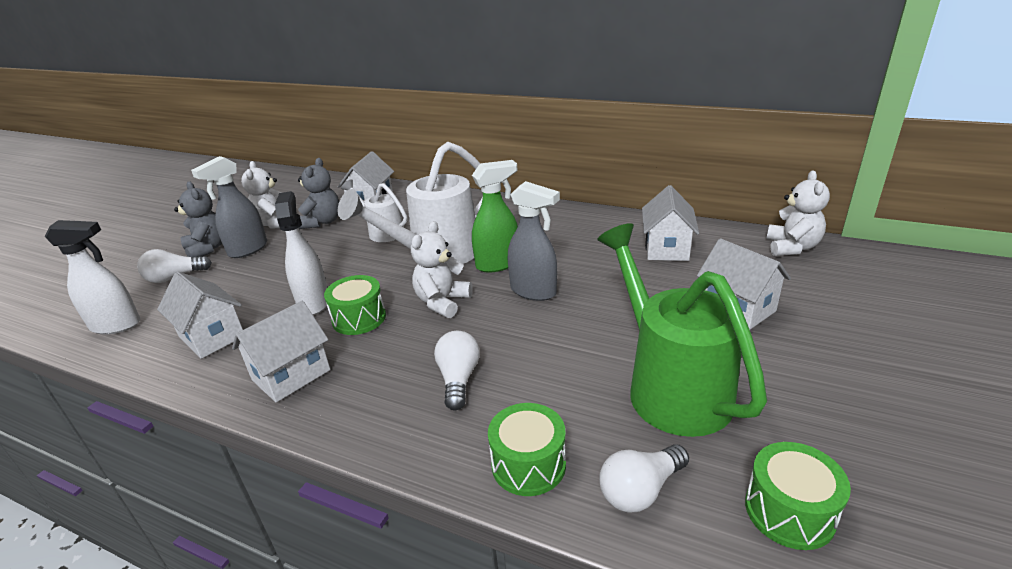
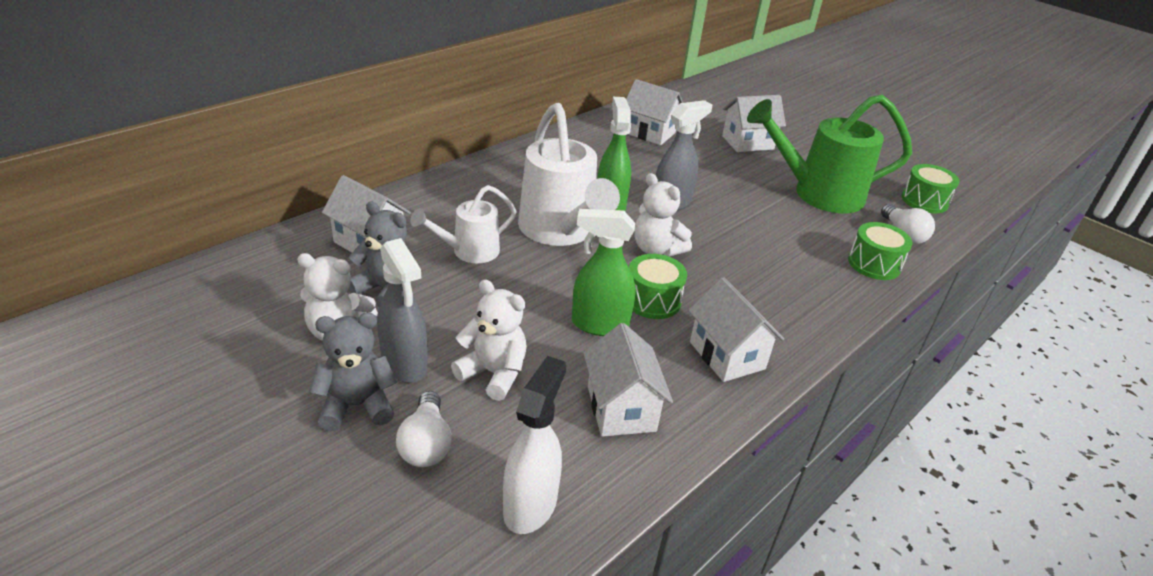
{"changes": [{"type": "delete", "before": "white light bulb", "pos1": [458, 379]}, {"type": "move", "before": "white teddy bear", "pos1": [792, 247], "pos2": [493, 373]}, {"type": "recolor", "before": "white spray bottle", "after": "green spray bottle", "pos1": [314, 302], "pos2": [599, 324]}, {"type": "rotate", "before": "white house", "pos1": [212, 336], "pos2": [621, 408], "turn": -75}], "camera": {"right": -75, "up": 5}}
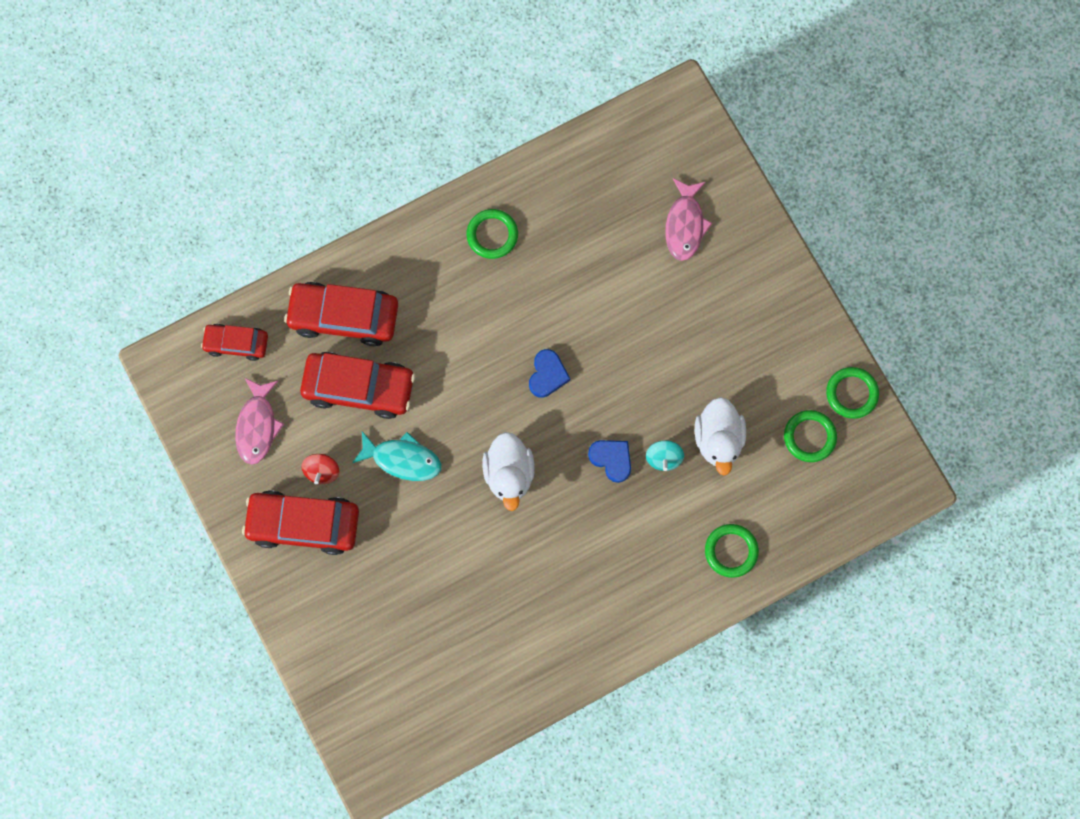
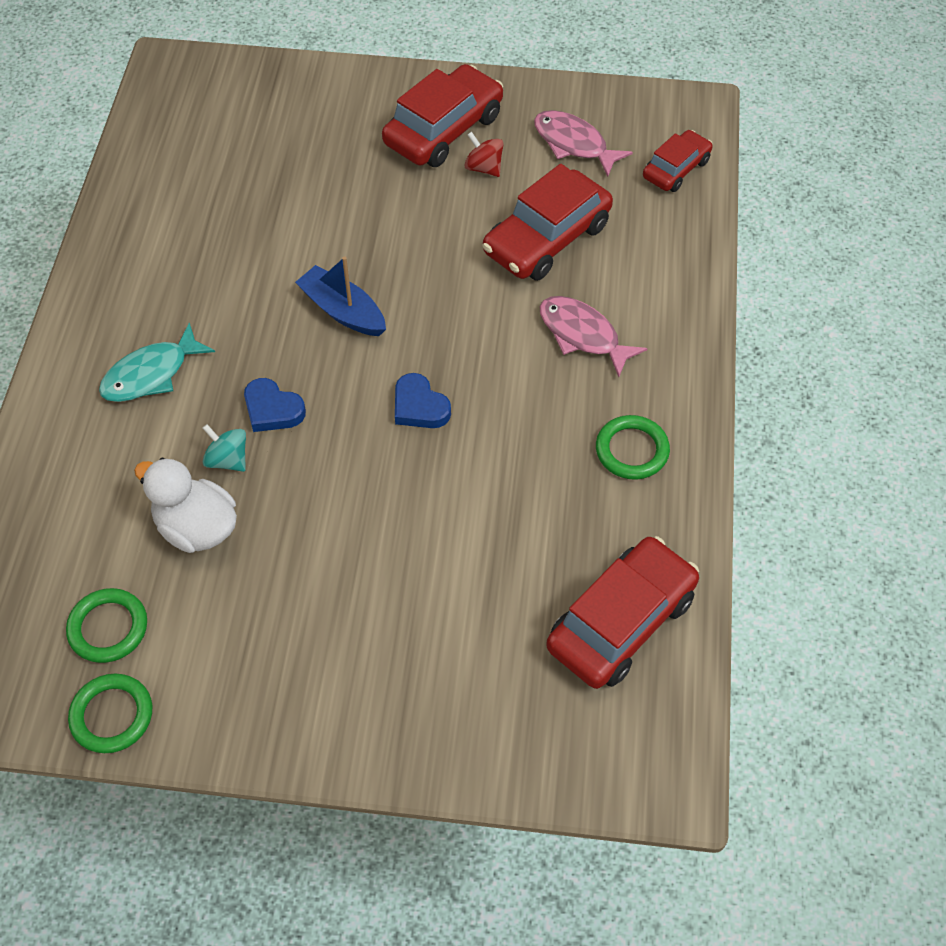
{"changes": [{"type": "delete", "before": "green ring", "pos1": [731, 551]}, {"type": "move", "before": "red car", "pos1": [344, 317], "pos2": [621, 622]}, {"type": "move", "before": "turquoise fish", "pos1": [402, 459], "pos2": [151, 374]}, {"type": "move", "before": "pink fish", "pos1": [685, 225], "pos2": [582, 335]}, {"type": "replace", "before": "white duck", "after": "blue boat", "pos1": [509, 474], "pos2": [342, 311]}, {"type": "rotate", "before": "blue heart", "pos1": [611, 459], "pos2": [272, 409], "turn": 45}], "camera": {"right": 125, "up": -20}}
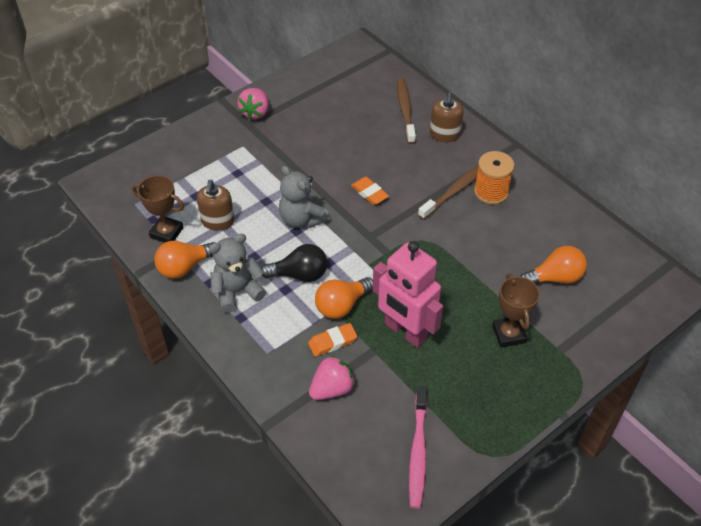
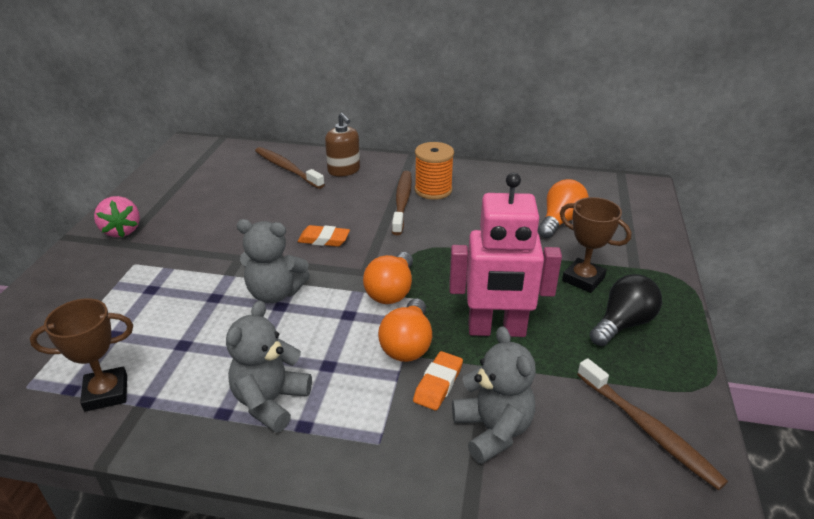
{"changes": [{"type": "delete", "before": "brown soap dispenser", "pos1": [218, 221]}, {"type": "move", "before": "orange light bulb", "pos1": [185, 267], "pos2": [391, 291]}, {"type": "move", "before": "black light bulb", "pos1": [299, 274], "pos2": [623, 324]}, {"type": "replace", "before": "pink strawberry", "after": "grey teddy bear", "pos1": [332, 389], "pos2": [493, 430]}, {"type": "recolor", "before": "pink toothbrush", "after": "brown toothbrush", "pos1": [418, 451], "pos2": [648, 429]}], "camera": {"right": -40, "up": -15}}
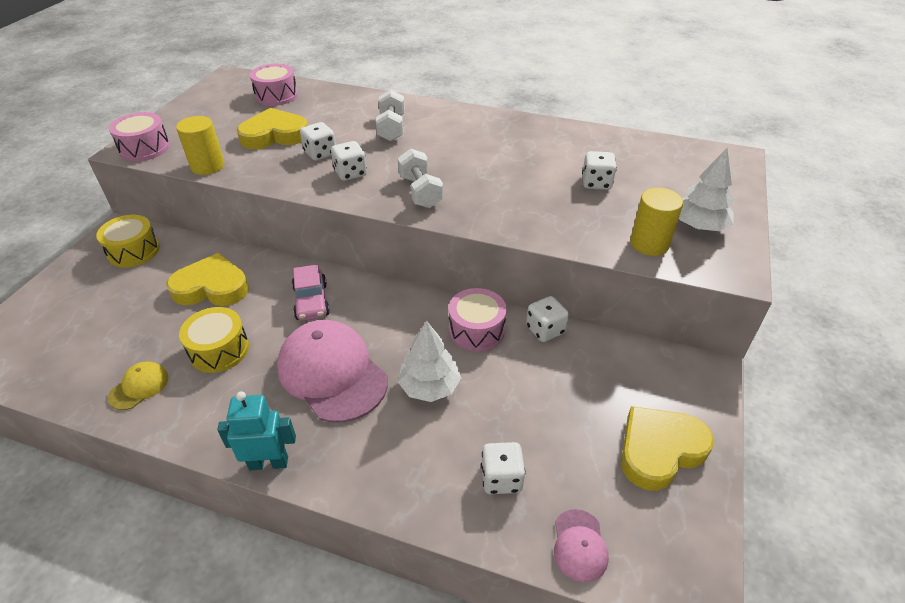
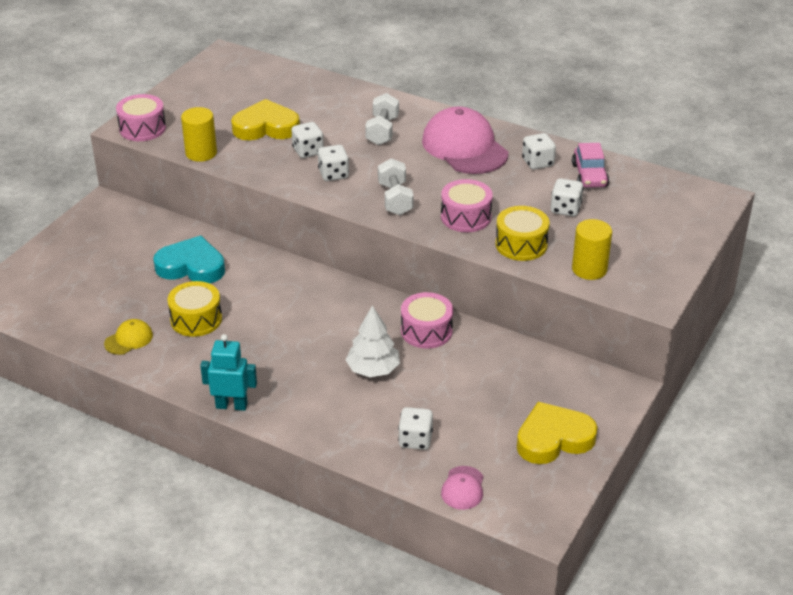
{"changes": [{"type": "delete", "before": "white tree", "pos1": [699, 226]}, {"type": "move", "before": "yellow drum", "pos1": [134, 251], "pos2": [521, 244]}, {"type": "move", "before": "pink drum", "pos1": [276, 95], "pos2": [466, 217]}, {"type": "move", "before": "pink cap", "pos1": [332, 373], "pos2": [464, 147]}, {"type": "move", "before": "pink car", "pos1": [311, 301], "pos2": [589, 175]}, {"type": "move", "before": "white dice", "pos1": [545, 330], "pos2": [537, 162]}, {"type": "recolor", "before": "yellow heart", "after": "turquoise heart", "pos1": [212, 287], "pos2": [191, 266]}], "camera": {"right": 10, "up": -5}}
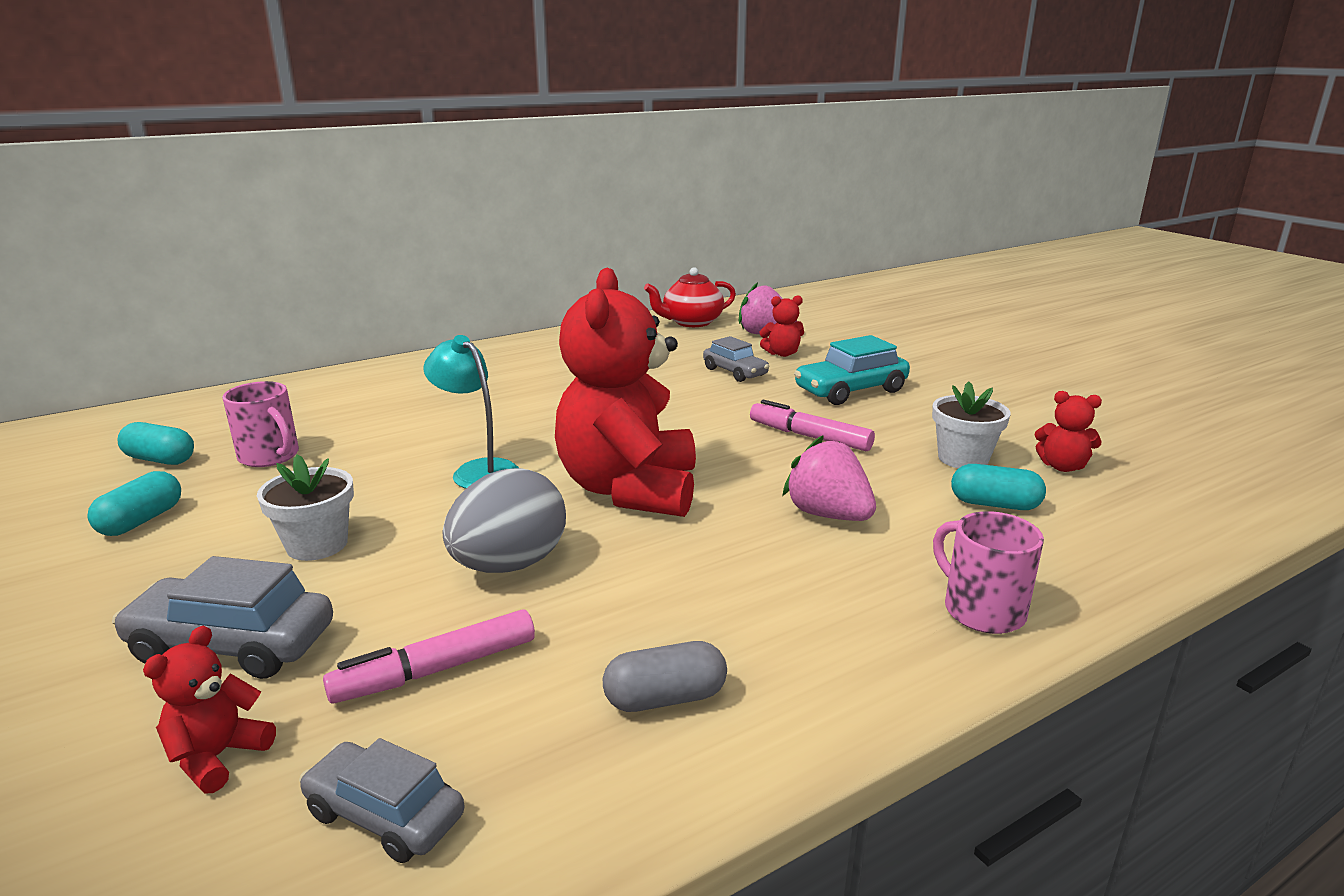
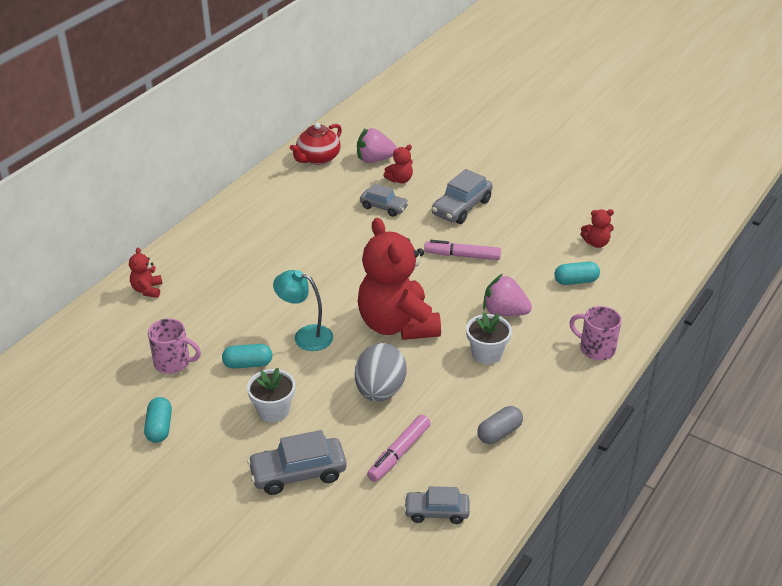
{"changes": [{"type": "move", "before": "turquoise capsule", "pos1": [160, 459], "pos2": [248, 364]}, {"type": "move", "before": "red teddy bear", "pos1": [218, 756], "pos2": [147, 290]}, {"type": "move", "before": "white flower pot", "pos1": [963, 459], "pos2": [486, 354]}, {"type": "recolor", "before": "turquoise car", "after": "grey car", "pos1": [850, 391], "pos2": [461, 207]}], "camera": {"right": -25, "up": 15}}
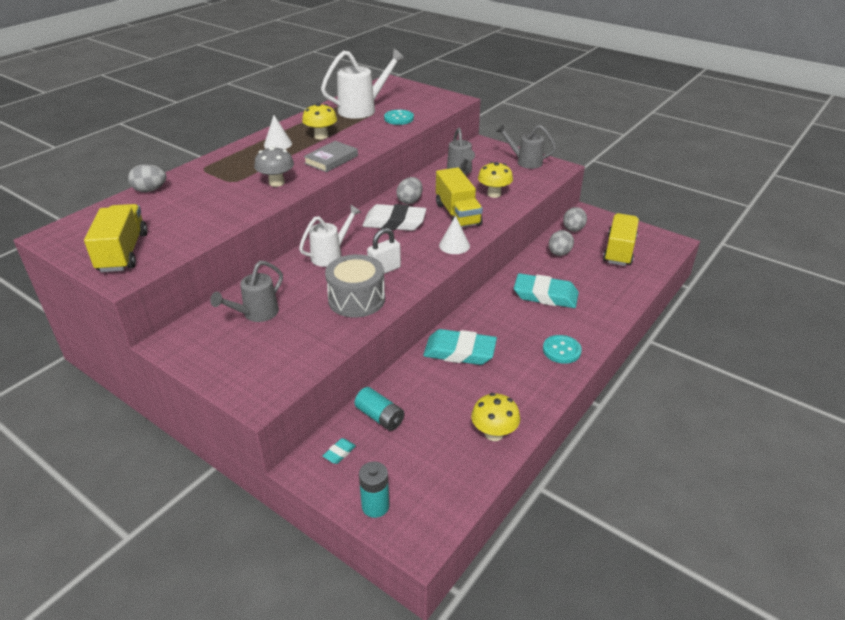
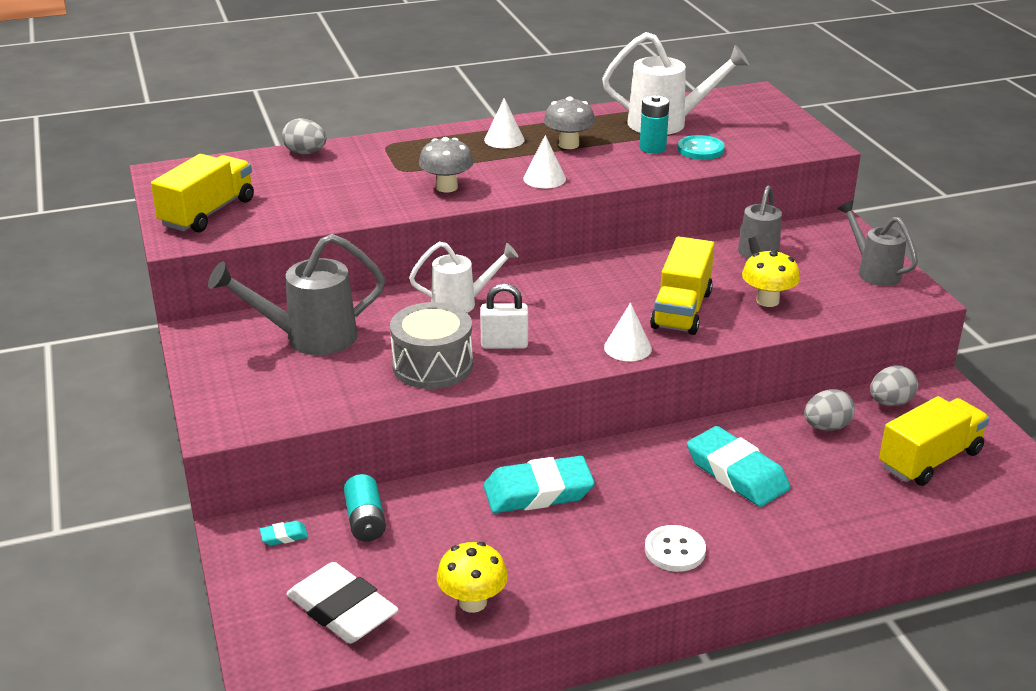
{"changes": [{"type": "delete", "before": "grey egg", "pos1": [410, 201]}, {"type": "move", "before": "turquoise battery", "pos1": [375, 506], "pos2": [652, 148]}, {"type": "move", "before": "white eraser", "pos1": [394, 222], "pos2": [342, 610]}, {"type": "replace", "before": "grey book", "after": "white cone", "pos1": [331, 159], "pos2": [544, 178]}, {"type": "recolor", "before": "yellow mushroom", "after": "grey mushroom", "pos1": [321, 136], "pos2": [568, 144]}, {"type": "recolor", "before": "turquoise button", "after": "white button", "pos1": [561, 350], "pos2": [675, 550]}, {"type": "rotate", "before": "turquoise eraser", "pos1": [459, 352], "pos2": [538, 492], "turn": -60}, {"type": "resize", "before": "grey watering can", "pos1": [256, 314], "pos2": [308, 338], "scale": 1.5}], "camera": {"right": 35, "up": -5}}
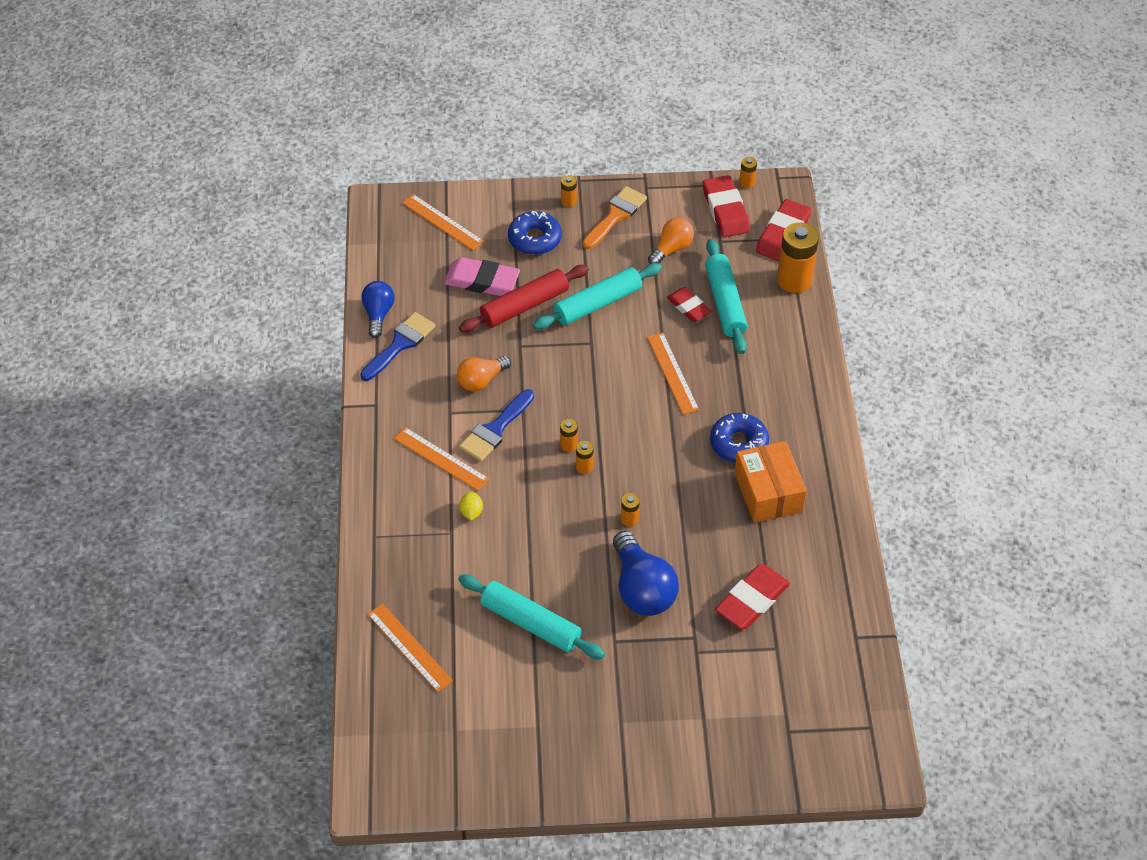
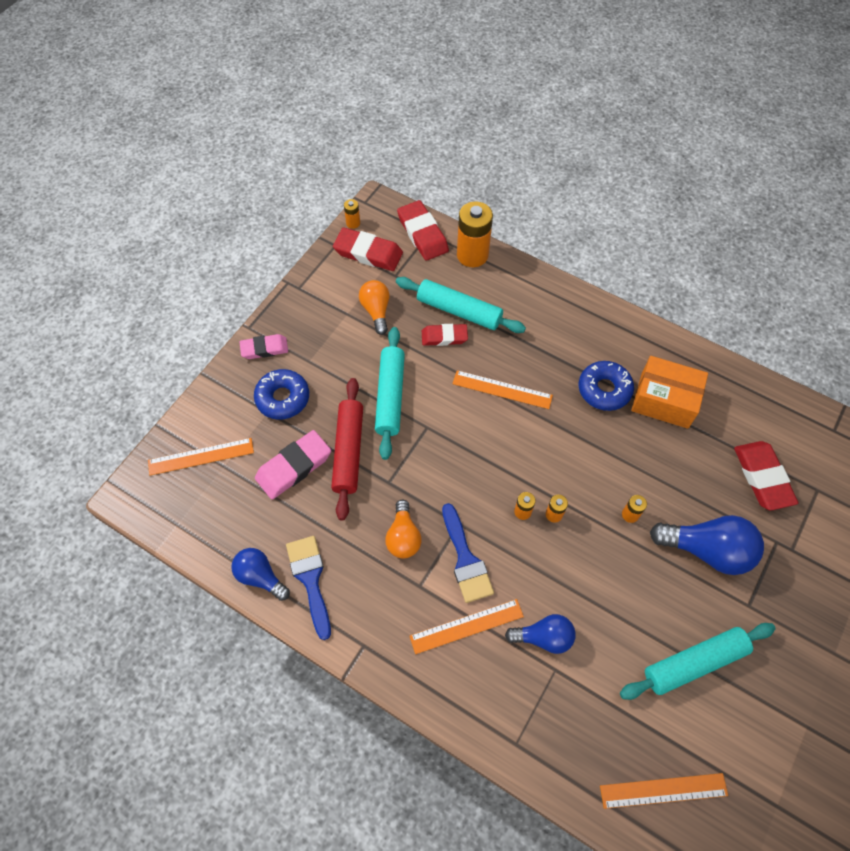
{"changes": [{"type": "delete", "before": "orange brush", "pos1": [615, 215]}, {"type": "replace", "before": "yellow lemon", "after": "blue light bulb", "pos1": [471, 512], "pos2": [543, 637]}, {"type": "replace", "before": "orange battery", "after": "pink eraser", "pos1": [568, 201], "pos2": [264, 348]}], "camera": {"right": -55, "up": 10}}
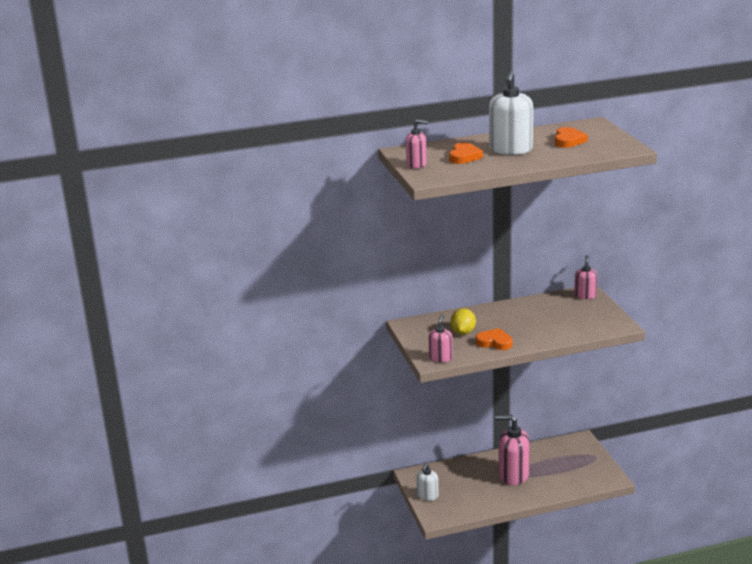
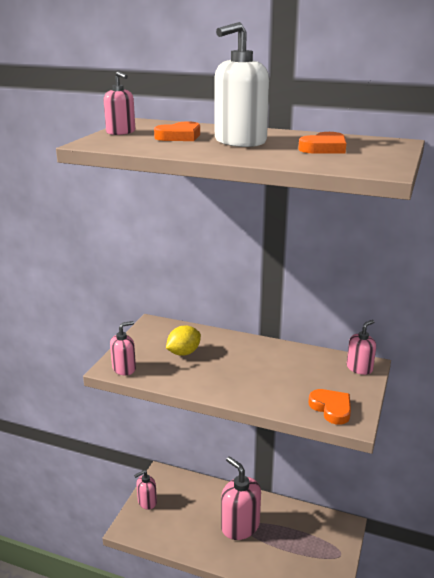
{"changes": [{"type": "move", "before": "orange heart", "pos1": [494, 342], "pos2": [331, 408]}, {"type": "recolor", "before": "white soap dispenser", "after": "pink soap dispenser", "pos1": [427, 496], "pos2": [147, 502]}], "camera": {"right": 35, "up": 0}}
